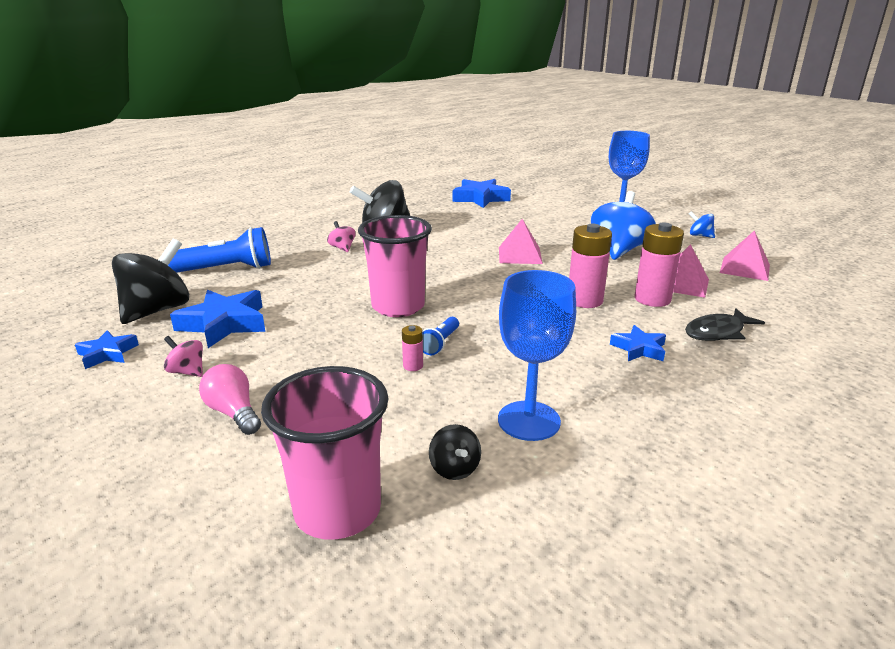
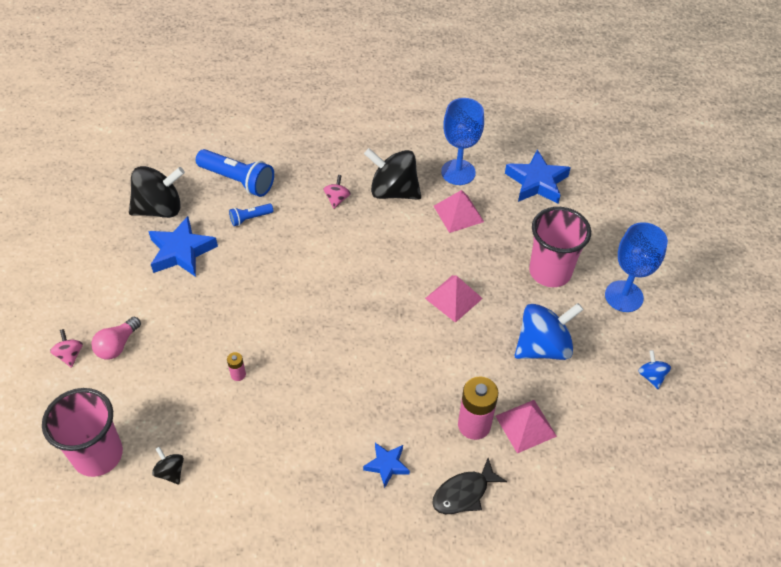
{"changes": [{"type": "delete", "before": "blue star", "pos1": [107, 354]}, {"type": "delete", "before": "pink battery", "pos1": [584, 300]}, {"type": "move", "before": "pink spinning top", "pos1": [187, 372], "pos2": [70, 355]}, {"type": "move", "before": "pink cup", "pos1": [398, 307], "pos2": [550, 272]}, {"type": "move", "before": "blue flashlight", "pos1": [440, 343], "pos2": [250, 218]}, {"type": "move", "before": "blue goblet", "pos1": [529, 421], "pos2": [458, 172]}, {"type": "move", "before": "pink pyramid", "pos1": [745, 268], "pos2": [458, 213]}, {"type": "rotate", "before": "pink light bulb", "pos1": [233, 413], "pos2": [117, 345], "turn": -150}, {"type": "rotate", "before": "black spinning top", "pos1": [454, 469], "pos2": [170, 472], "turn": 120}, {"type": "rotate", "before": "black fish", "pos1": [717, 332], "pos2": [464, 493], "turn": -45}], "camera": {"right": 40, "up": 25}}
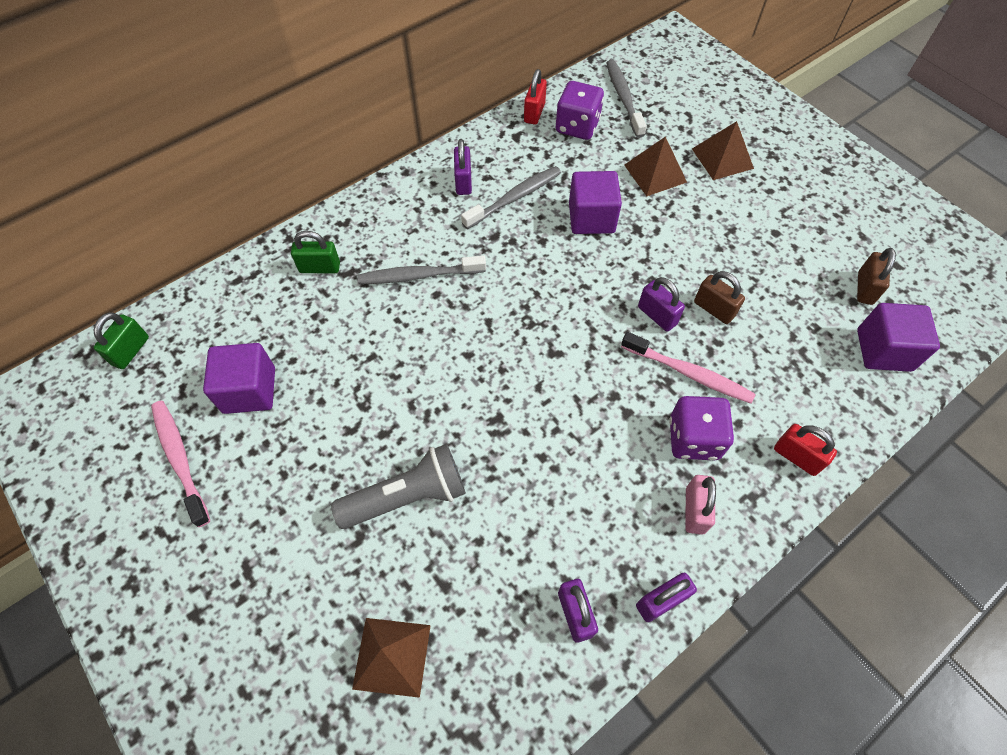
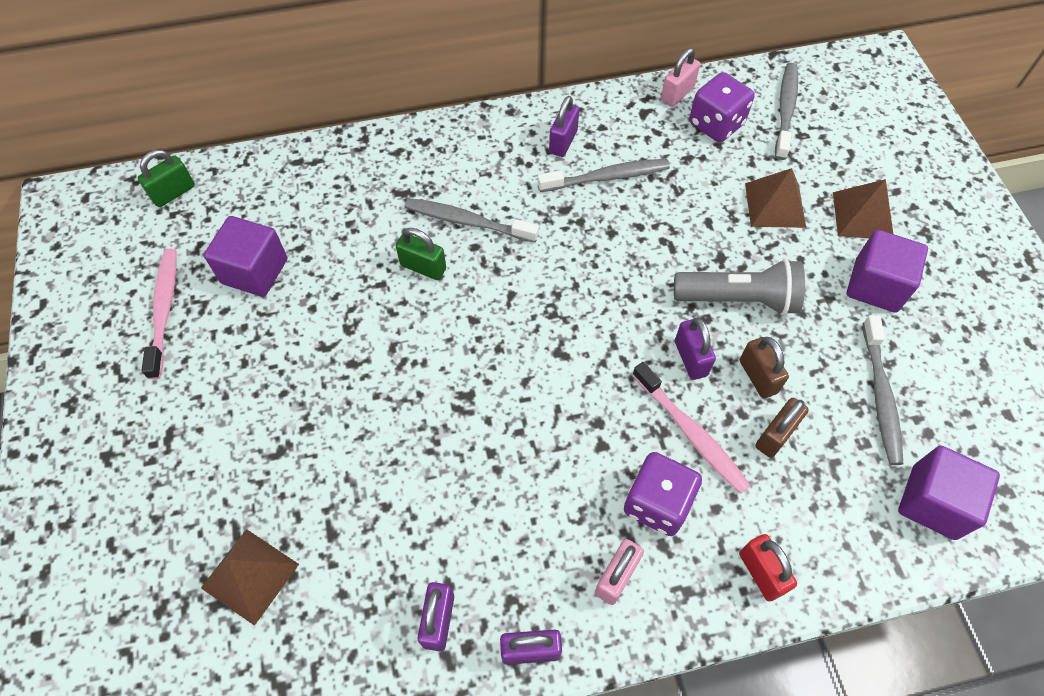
{"changes": [{"type": "insert", "after": "grey toothbrush", "pos2": [880, 395]}, {"type": "move", "before": "green padlock", "pos1": [320, 267], "pos2": [423, 267]}, {"type": "move", "before": "grey flashlight", "pos1": [407, 496], "pos2": [738, 299]}, {"type": "move", "before": "purple cube", "pos1": [591, 218], "pos2": [875, 285]}, {"type": "move", "before": "brown padlock", "pos1": [865, 288], "pos2": [775, 435]}, {"type": "recolor", "before": "red padlock", "after": "pink padlock", "pos1": [534, 113], "pos2": [677, 94]}], "camera": {"right": 25, "up": 0}}
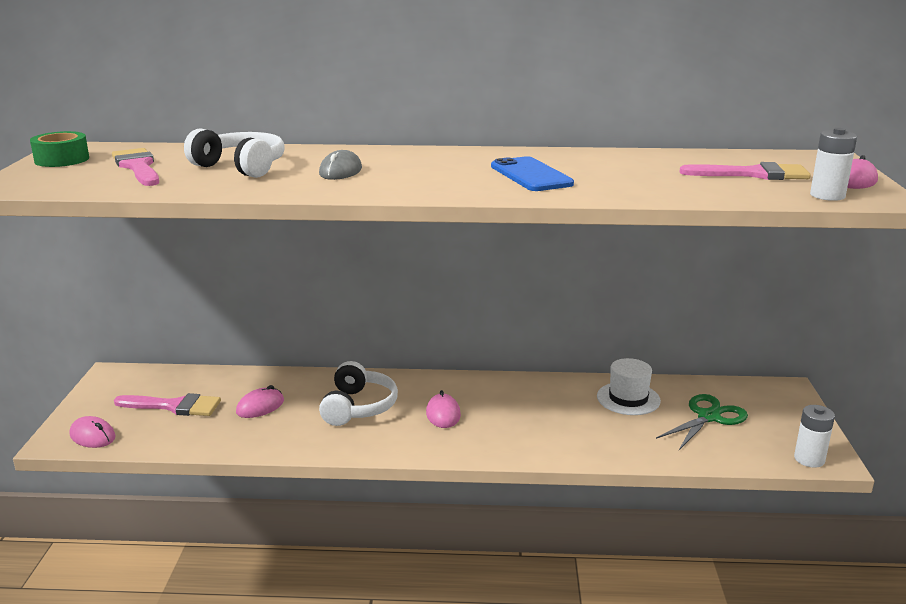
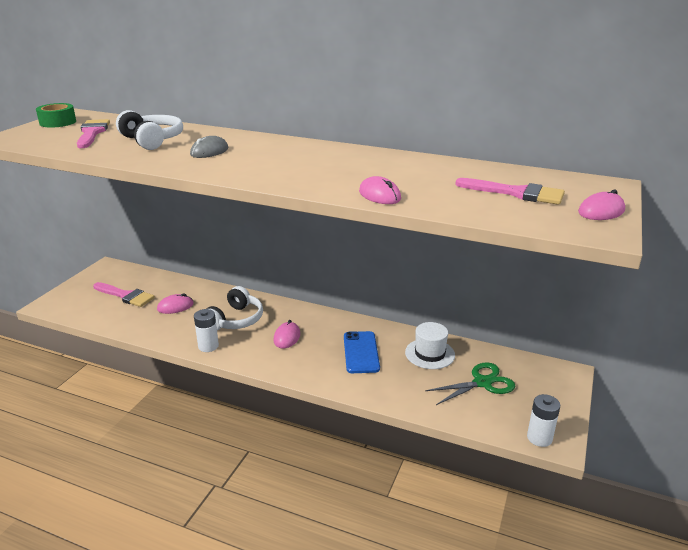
{"changes": [{"type": "move", "before": "pink mouse", "pos1": [92, 436], "pos2": [379, 195]}, {"type": "move", "before": "blue phone", "pos1": [531, 175], "pos2": [361, 352]}, {"type": "move", "before": "white battery", "pos1": [827, 195], "pos2": [208, 346]}], "camera": {"right": 20, "up": 5}}
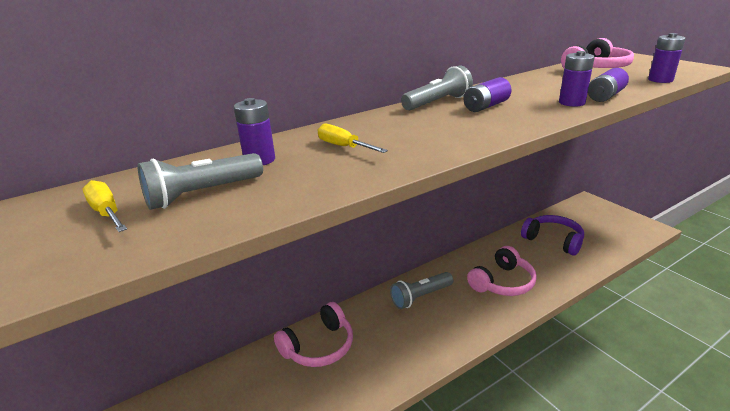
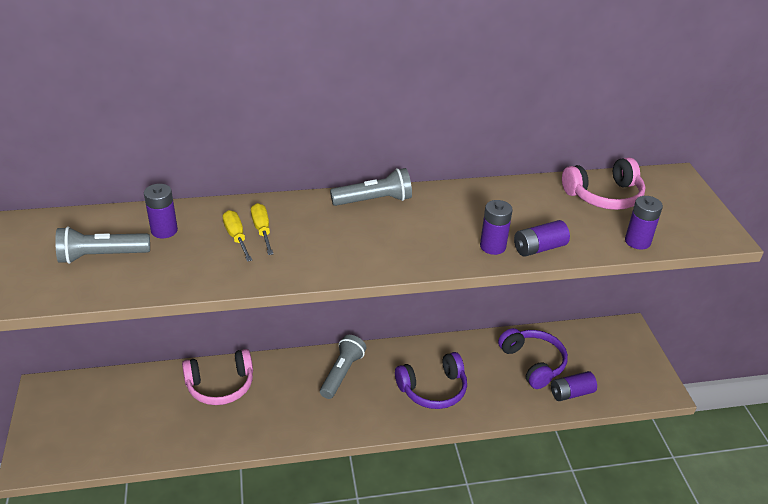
{"changes": [{"type": "move", "before": "yellow screwdriver", "pos1": [106, 212], "pos2": [262, 230]}, {"type": "move", "before": "purple battery", "pos1": [486, 106], "pos2": [571, 393]}, {"type": "recolor", "before": "pink headphones", "after": "purple headphones", "pos1": [502, 282], "pos2": [433, 389]}, {"type": "rotate", "before": "grey flashlight", "pos1": [420, 297], "pos2": [342, 373], "turn": 120}], "camera": {"right": 20, "up": 10}}
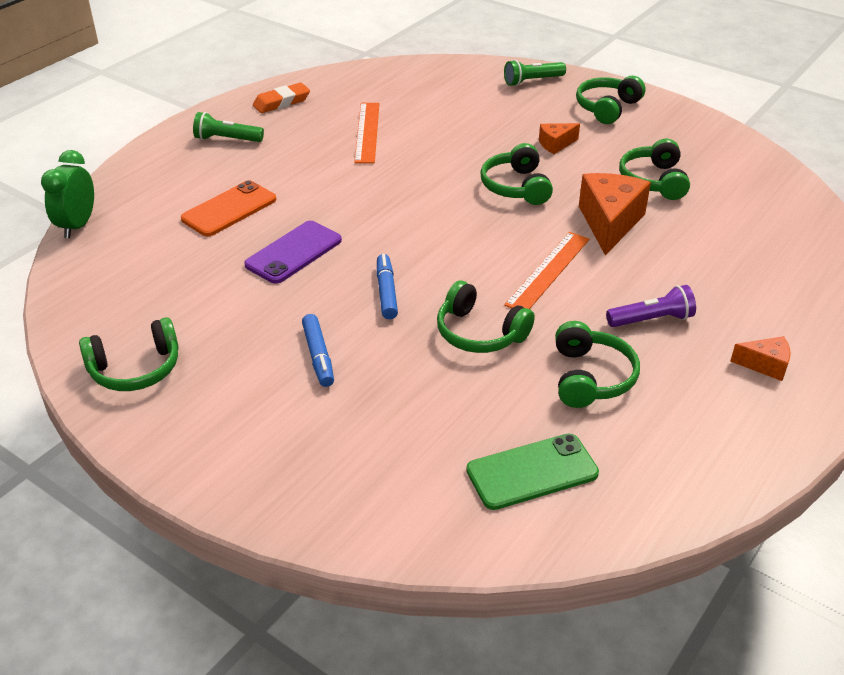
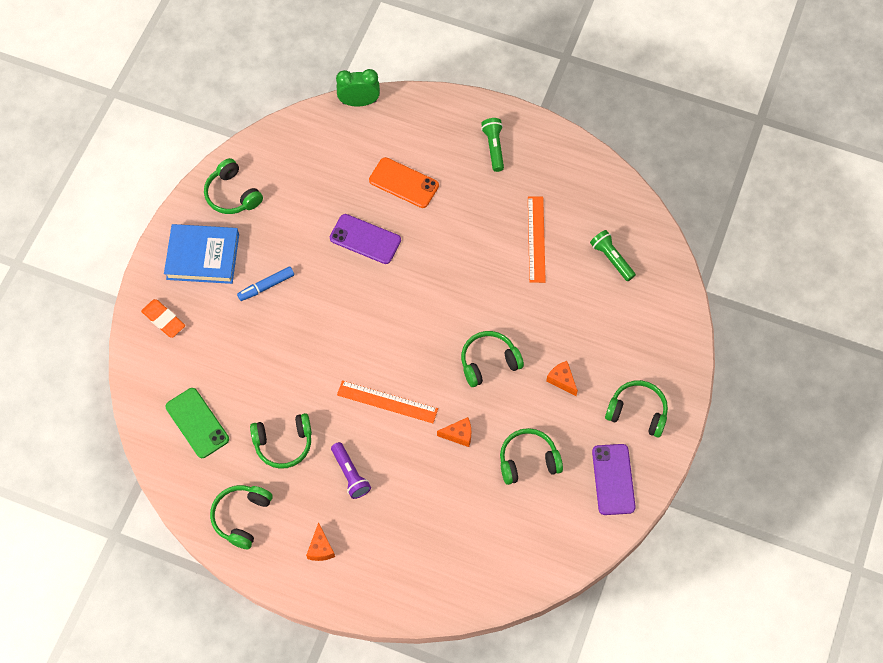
{"changes": [{"type": "delete", "before": "blue marker", "pos1": [386, 292]}, {"type": "insert", "after": "blue book", "pos2": [203, 256]}, {"type": "insert", "after": "purple phone", "pos2": [613, 479]}, {"type": "move", "before": "orange eraser", "pos1": [281, 102], "pos2": [163, 320]}, {"type": "move", "before": "green headphones", "pos1": [479, 333], "pos2": [242, 517]}, {"type": "move", "before": "green flashlight", "pos1": [532, 81], "pos2": [611, 259]}, {"type": "rotate", "before": "orange ruler", "pos1": [367, 132], "pos2": [536, 239], "turn": -75}, {"type": "resize", "before": "orange cheese", "pos1": [610, 223], "pos2": [459, 435], "scale": 0.52}], "camera": {"right": 75, "up": 25}}
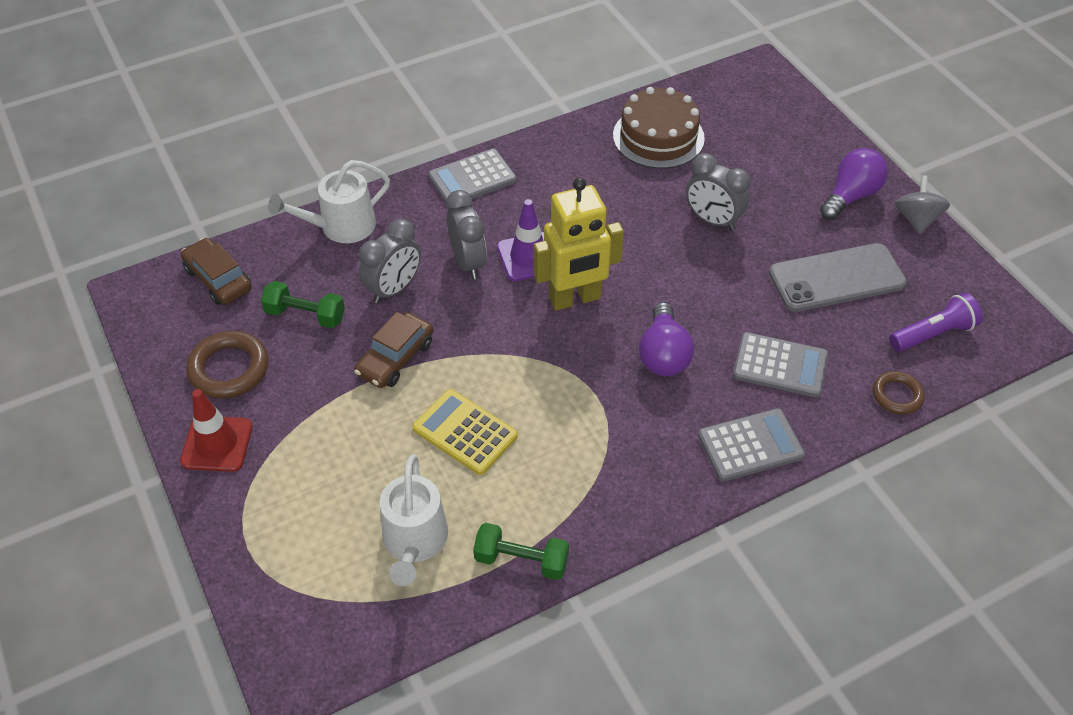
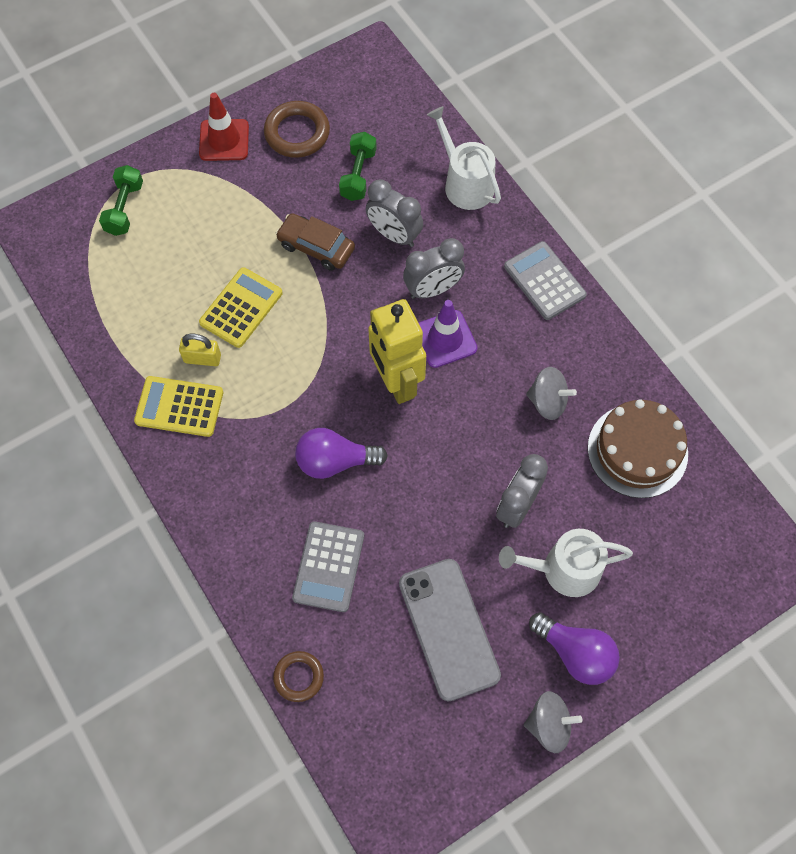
{"changes": [{"type": "delete", "before": "brown car", "pos1": [218, 279]}, {"type": "delete", "before": "grey calculator", "pos1": [750, 445]}, {"type": "delete", "before": "purple flashlight", "pos1": [933, 334]}, {"type": "insert", "after": "yellow calculator", "pos2": [179, 407]}, {"type": "insert", "after": "yellow padlock", "pos2": [202, 358]}, {"type": "insert", "after": "grey spinning top", "pos2": [547, 402]}, {"type": "move", "before": "white watering can", "pos1": [414, 541], "pos2": [564, 569]}, {"type": "move", "before": "green dumbbell", "pos1": [521, 560], "pos2": [124, 208]}], "camera": {"right": 85, "up": 15}}
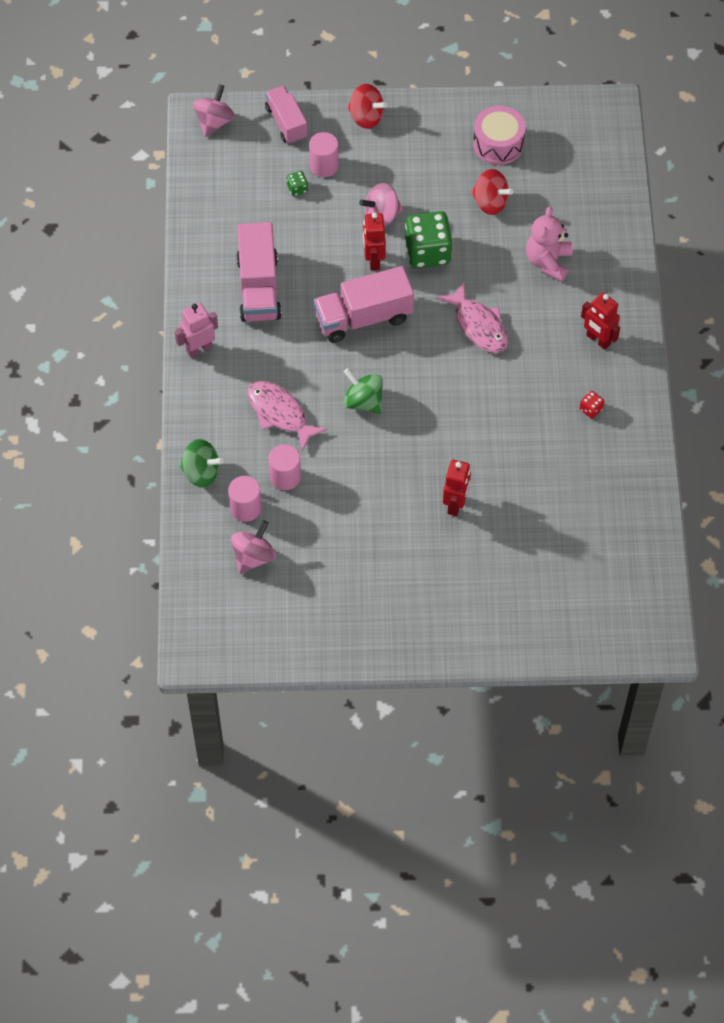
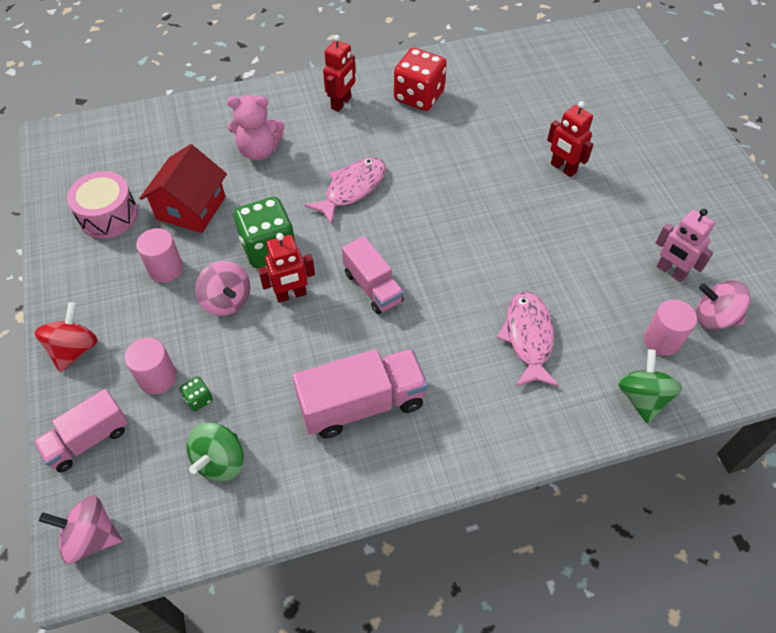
{"changes": [{"type": "move", "before": "pink robot", "pos1": [199, 349], "pos2": [670, 271]}, {"type": "move", "before": "pink cylinder", "pos1": [285, 477], "pos2": [165, 269]}, {"type": "move", "before": "green spinning top", "pos1": [363, 401], "pos2": [220, 461]}, {"type": "replace", "before": "red spinning top", "after": "red house", "pos1": [490, 202], "pos2": [191, 208]}, {"type": "rotate", "before": "pink fish", "pos1": [280, 413], "pos2": [528, 337], "turn": 150}, {"type": "rotate", "before": "red robot", "pos1": [456, 504], "pos2": [563, 168], "turn": -135}, {"type": "resize", "before": "pink truck", "pos1": [363, 317], "pos2": [373, 287], "scale": 0.66}, {"type": "resize", "before": "red dice", "pos1": [591, 409], "pos2": [419, 96], "scale": 2.34}], "camera": {"right": -105, "up": -5}}
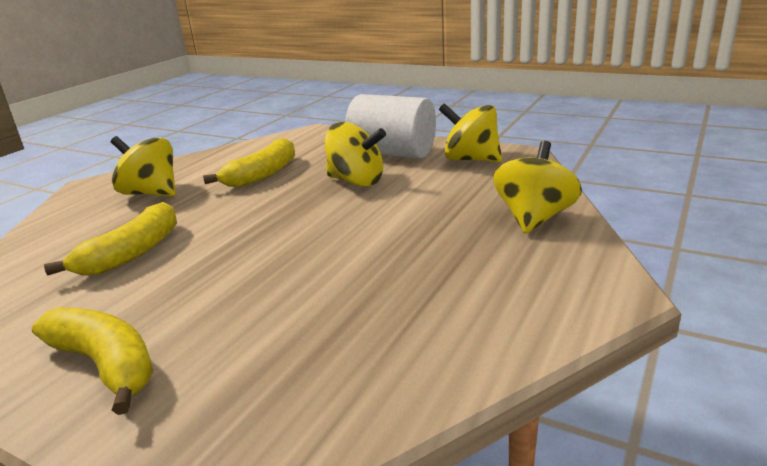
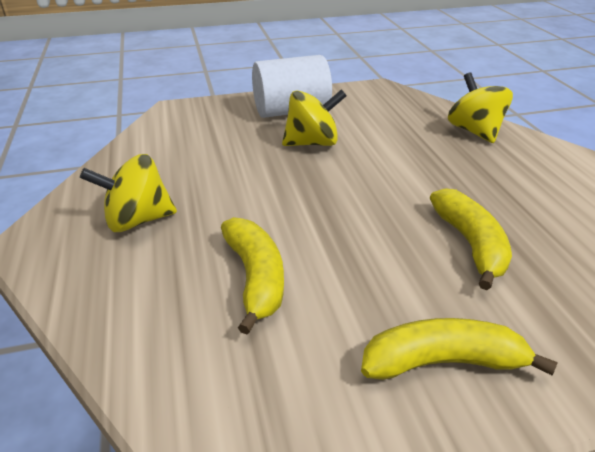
{"changes": [{"type": "delete", "before": "yellow spinning top", "pos1": [471, 159]}, {"type": "move", "before": "yellow banana", "pos1": [262, 174], "pos2": [470, 244]}], "camera": {"right": -45, "up": 10}}
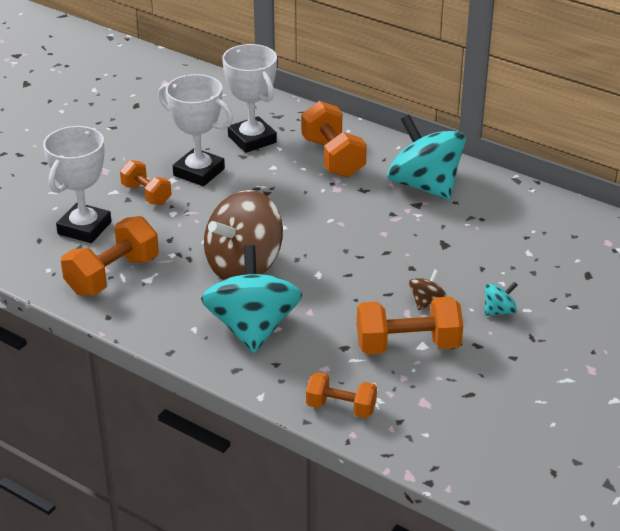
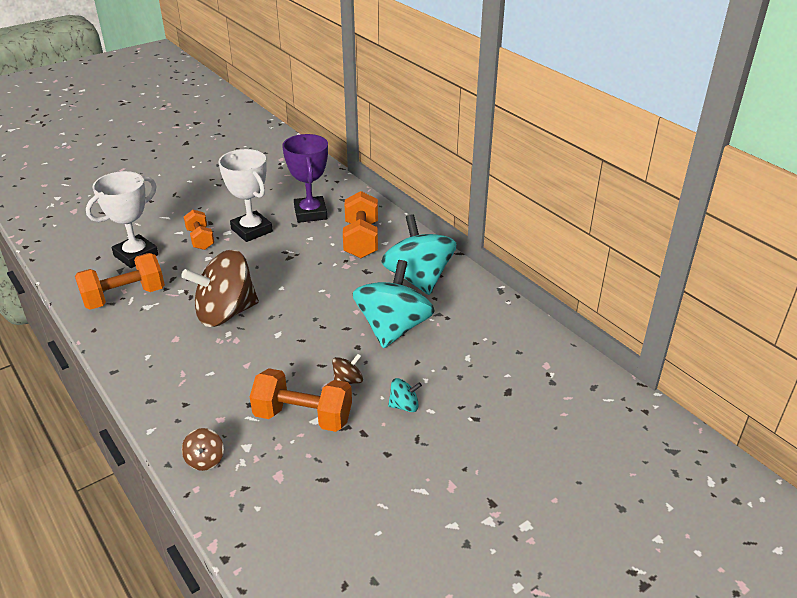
{"changes": [{"type": "move", "before": "turquoise spinning top", "pos1": [252, 328], "pos2": [393, 328]}, {"type": "replace", "before": "orange dumbbell", "after": "brown spinning top", "pos1": [341, 408], "pos2": [205, 460]}, {"type": "recolor", "before": "white trophy", "after": "purple trophy", "pos1": [252, 139], "pos2": [310, 213]}], "camera": {"right": 20, "up": 0}}
